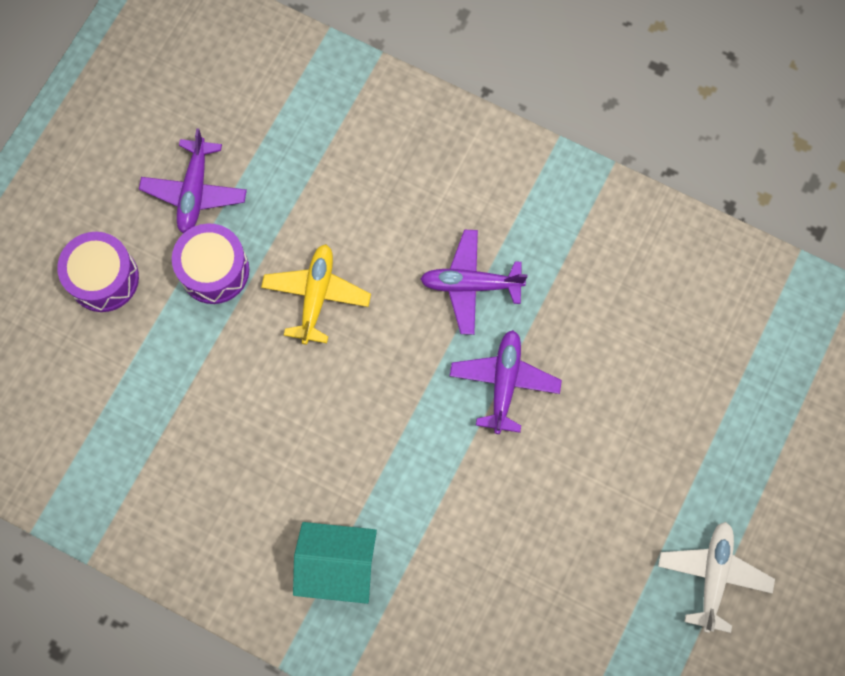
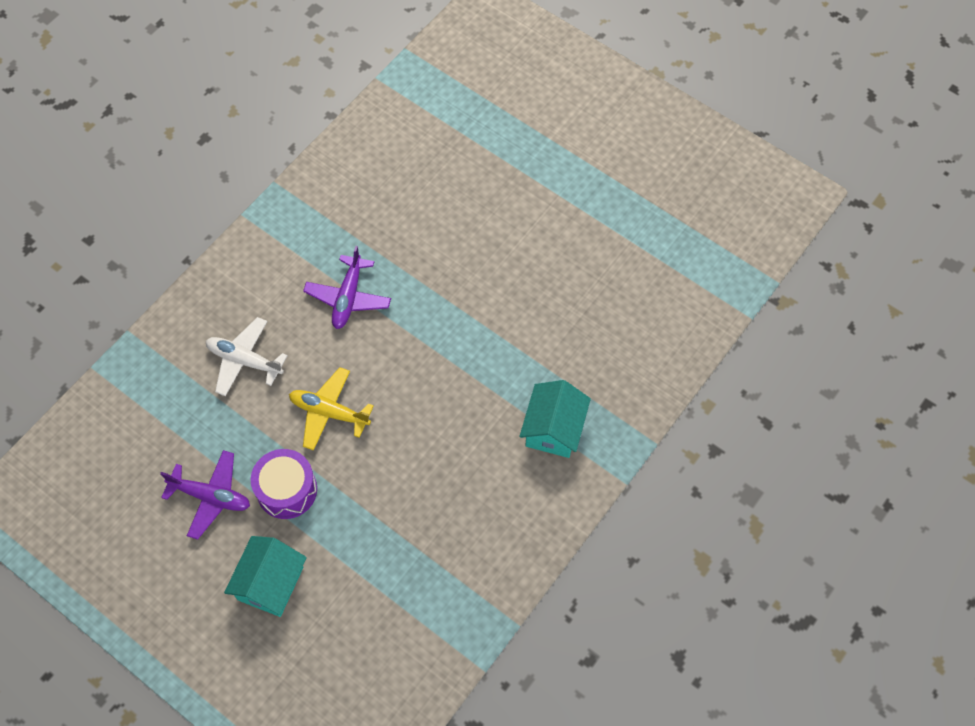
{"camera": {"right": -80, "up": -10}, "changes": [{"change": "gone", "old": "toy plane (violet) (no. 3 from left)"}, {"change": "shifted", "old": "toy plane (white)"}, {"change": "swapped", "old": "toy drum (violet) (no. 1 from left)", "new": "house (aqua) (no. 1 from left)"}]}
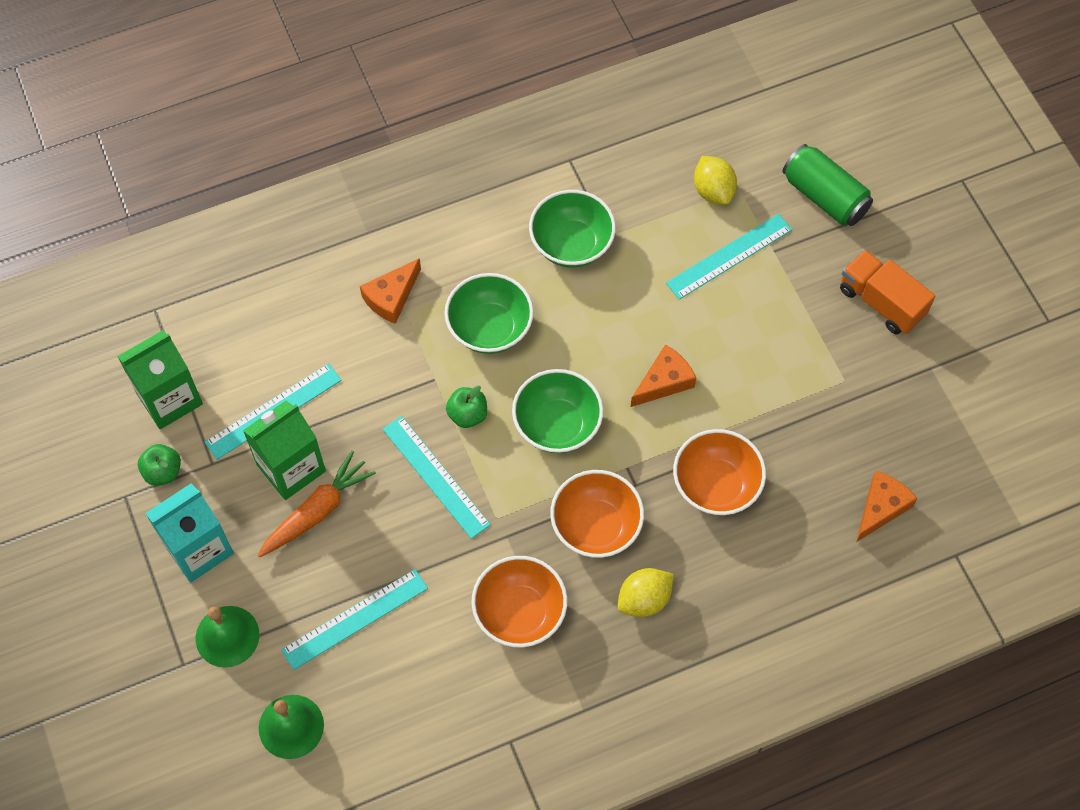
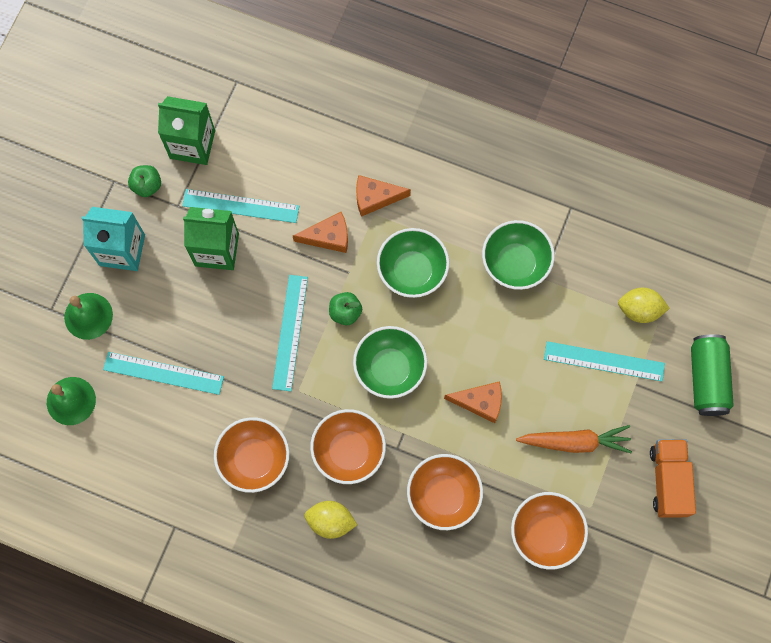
{"camera": {"right": 45, "up": 10}, "changes": [{"change": "new", "new": "serving bowl (orange) (no. 4 from left)"}, {"change": "shifted", "old": "toy carrot (orange)"}, {"change": "shifted", "old": "cheese (orange) (no. 3 from left in the first image)", "new": "cheese (orange) (no. 1 from left)"}, {"change": "rotated", "old": "lemon (golden) (no. 2 from left)", "degrees": 75}]}
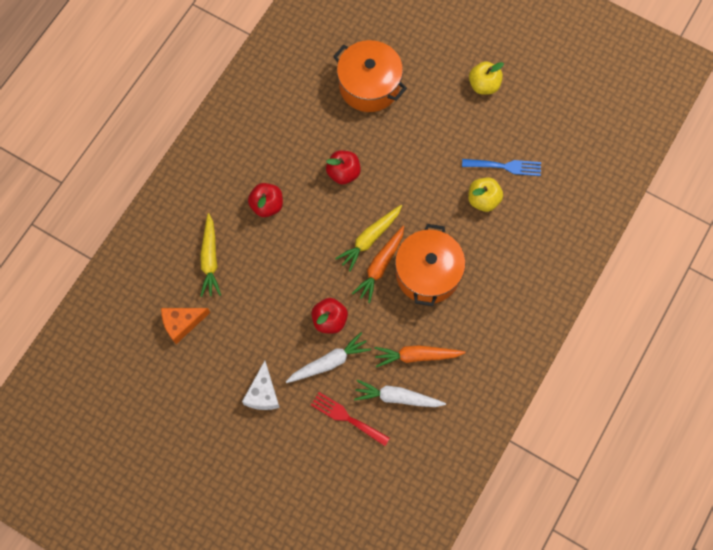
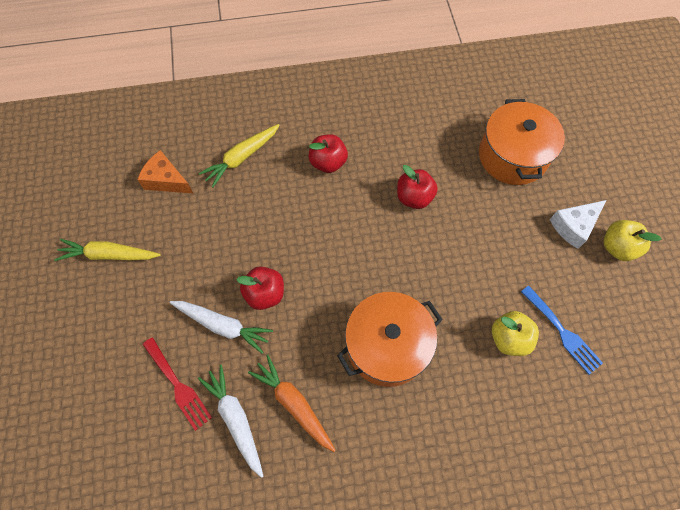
{"camera": {"right": 50, "up": -5}, "changes": [{"change": "gone", "old": "toy carrot (orange) (no. 1 from left)"}, {"change": "shifted", "old": "cheese (white)"}, {"change": "shifted", "old": "toy carrot (golden) (no. 2 from left in the first image)", "new": "toy carrot (golden) (no. 1 from left)"}, {"change": "rotated", "old": "fork (scarlet)", "degrees": 150}]}
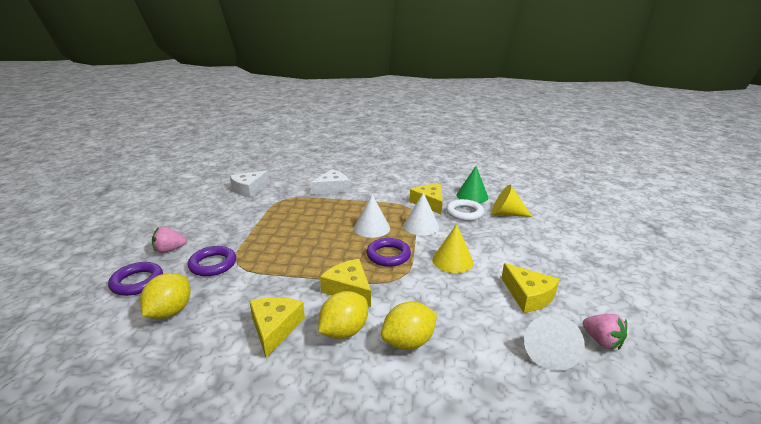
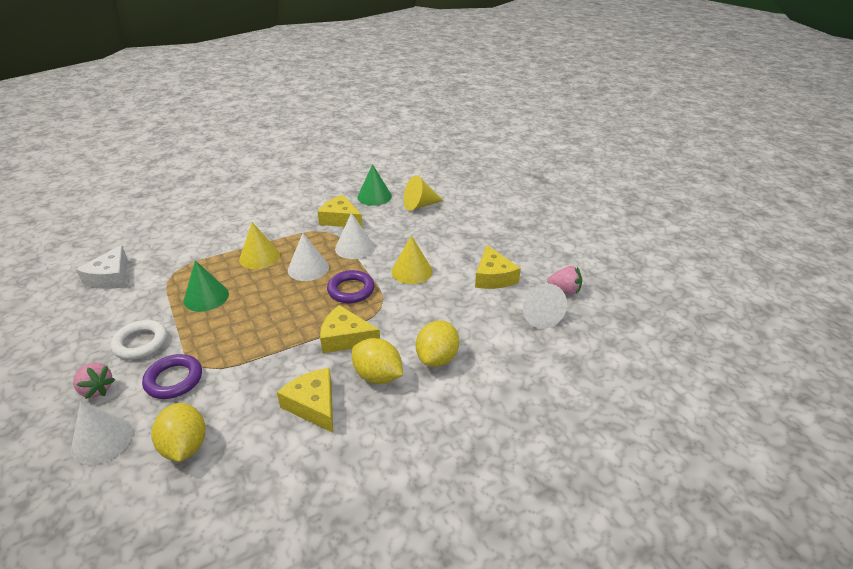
{"camera": {"right": -35, "up": 10}, "changes": [{"change": "gone", "old": "cheese (white) (no. 2 from left)"}, {"change": "new", "new": "solid cone (leaf-green) (no. 1 from left)"}, {"change": "new", "new": "solid cone (golden) (no. 1 from left)"}, {"change": "shifted", "old": "hoop (white)"}, {"change": "swapped", "old": "hoop (violet) (no. 1 from left)", "new": "solid cone (white) (no. 1 from left)"}, {"change": "rotated", "old": "toy strawberry (rosy) (no. 1 from left)", "degrees": -90}, {"change": "rotated", "old": "lemon (golden) (no. 2 from left)", "degrees": -60}, {"change": "rotated", "old": "cheese (golden) (no. 4 from left)", "degrees": 60}]}
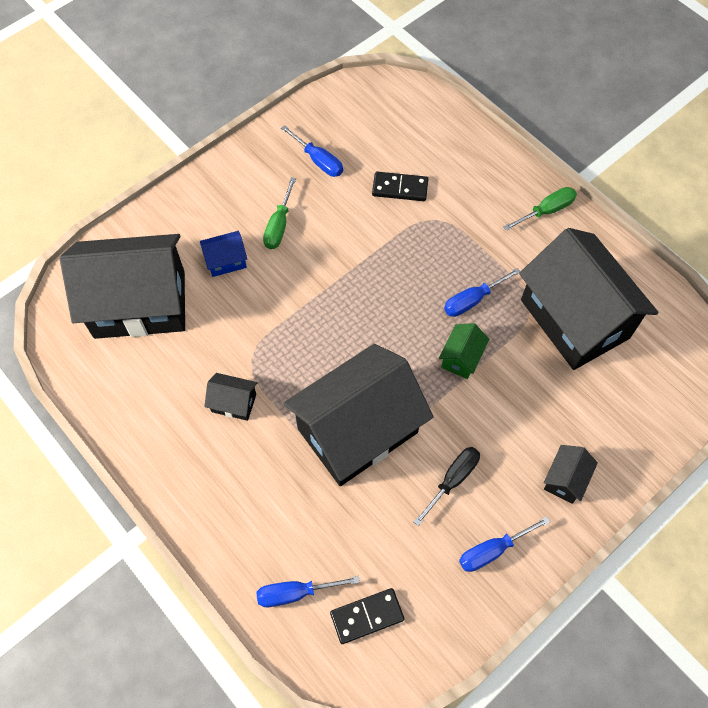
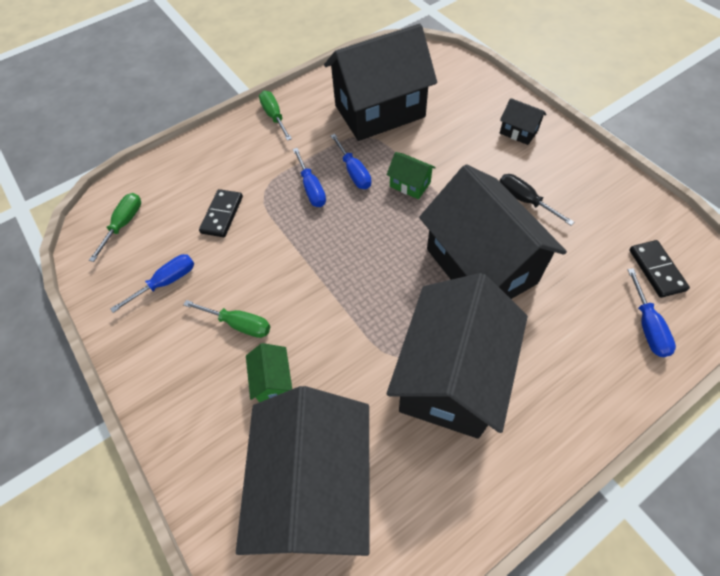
{"camera": {"right": -80, "up": -5}, "changes": [{"change": "new", "new": "screwdriver (leaf-green) (no. 1 from left)"}, {"change": "shifted", "old": "screwdriver (royal blue) (no. 4 from left in the first image)", "new": "screwdriver (royal blue) (no. 2 from left)"}, {"change": "repainted", "old": "house (royal blue)", "new": "house (leaf-green) (no. 1 from left)"}, {"change": "scaled", "old": "house (black) (no. 2 from left in the first image)", "factor": 2.48}]}
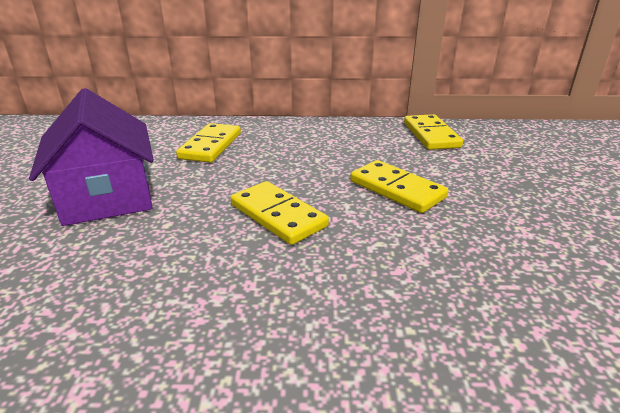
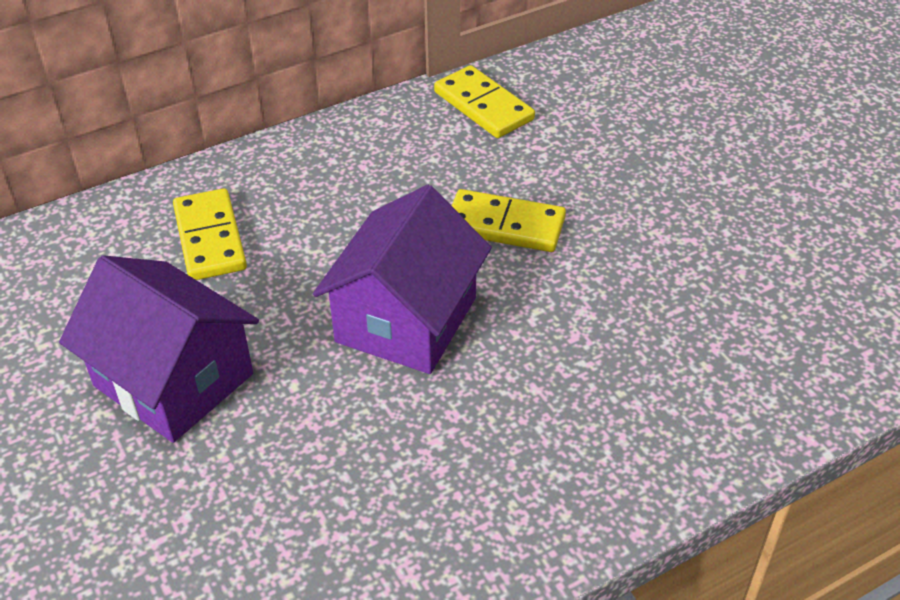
{"camera": {"right": -30, "up": 15}, "changes": [{"change": "swapped", "old": "domino tile (golden) (no. 2 from left)", "new": "house (violet) (no. 2 from left)"}]}
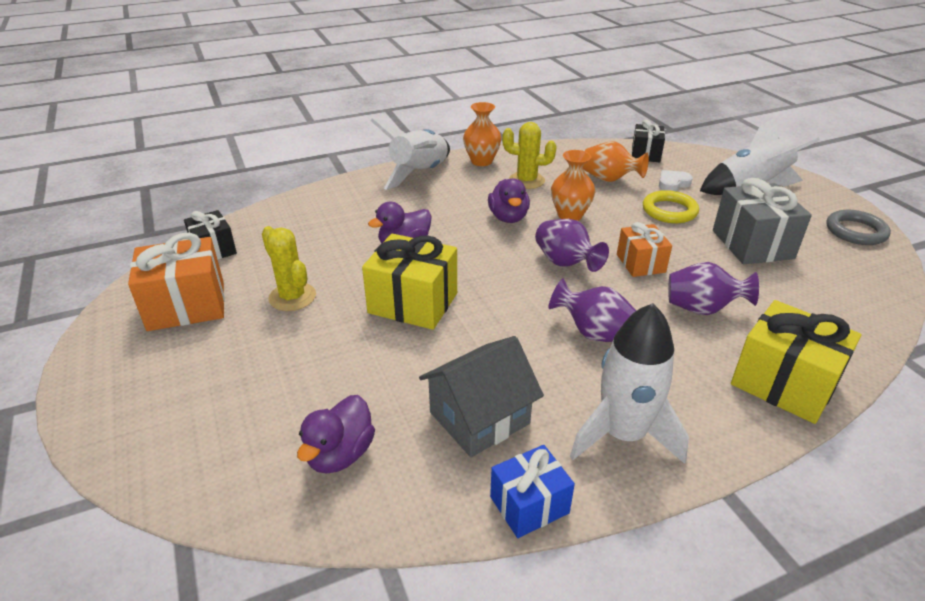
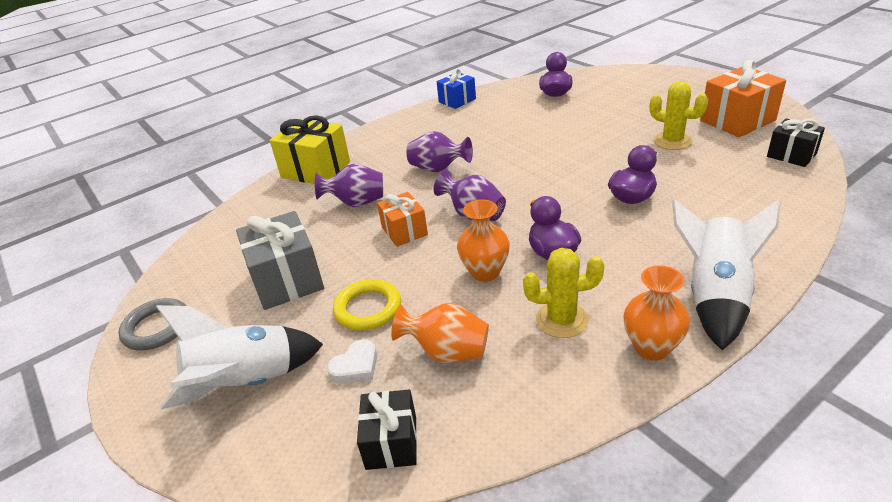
{"camera": {"right": 170, "up": 0}, "changes": [{"change": "gone", "old": "gift (golden) (no. 1 from left)"}, {"change": "gone", "old": "house (ash-grey)"}, {"change": "gone", "old": "rocket (white) (no. 2 from left)"}]}
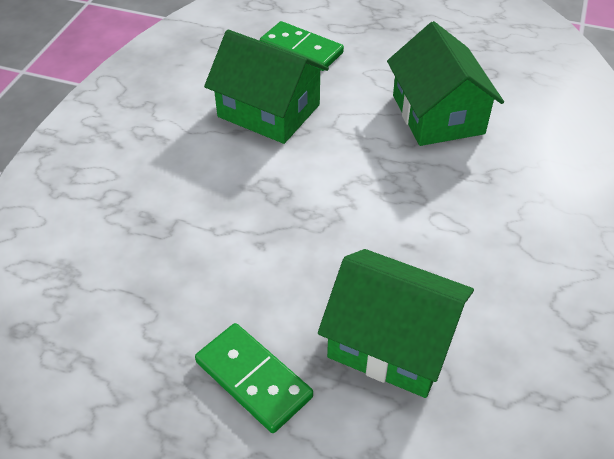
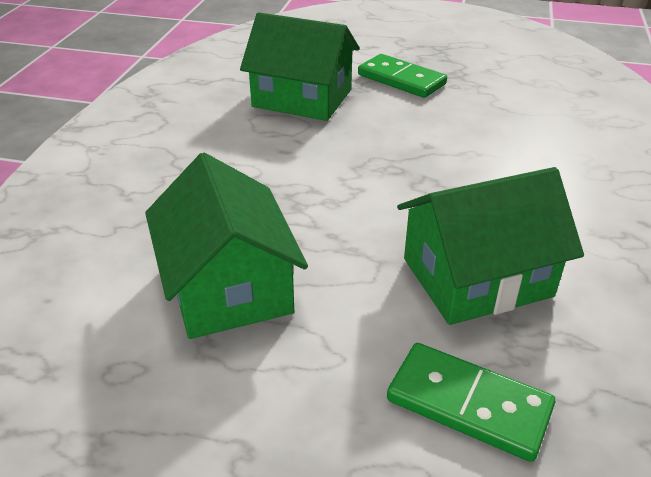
{"camera": {"right": 175, "up": -10}, "changes": [{"change": "rotated", "old": "house (leaf-green) (no. 1 from left in the first image)", "degrees": -45}]}
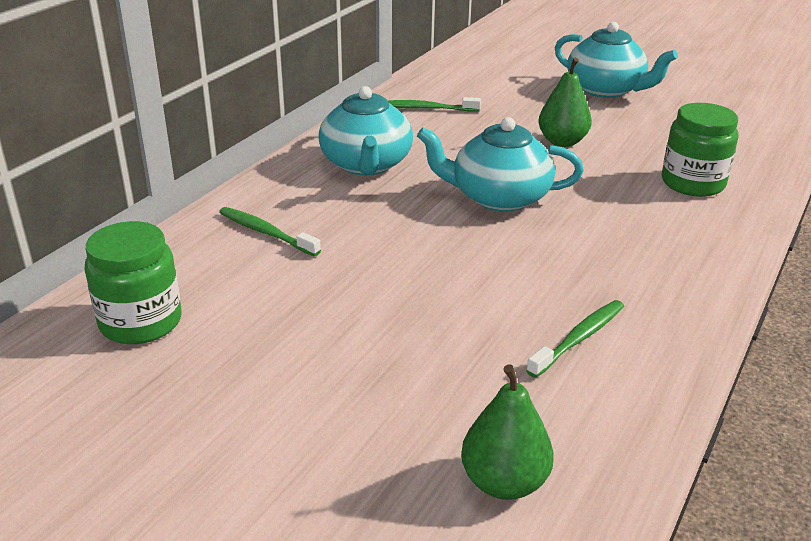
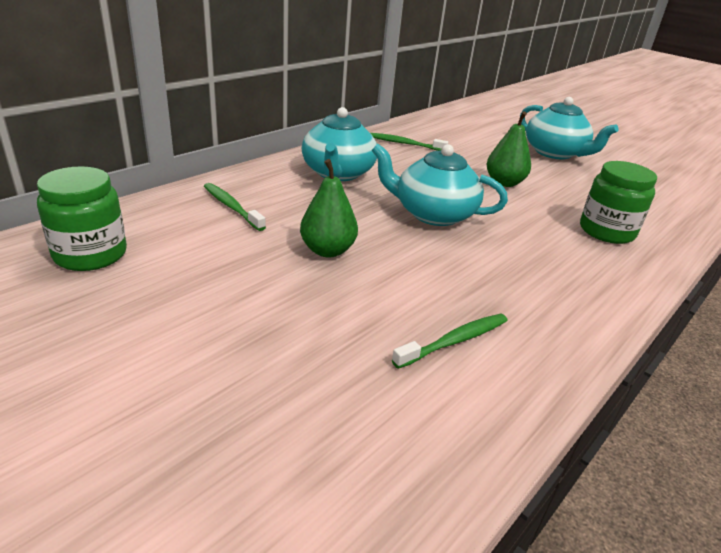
{"camera": {"right": 10, "up": 0}, "changes": [{"change": "shifted", "old": "pear fruit (leaf-green) (no. 1 from left)"}]}
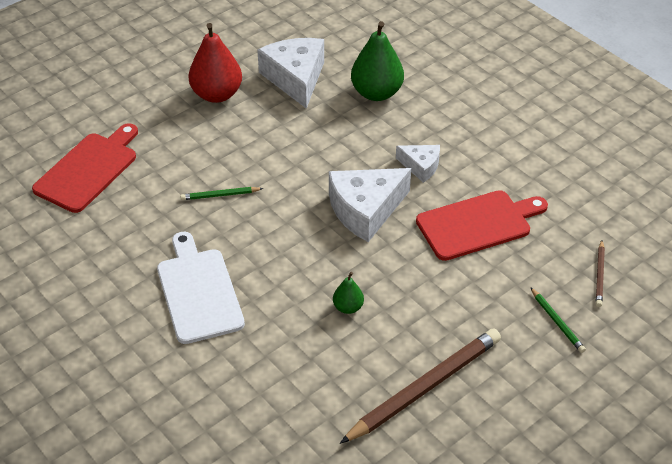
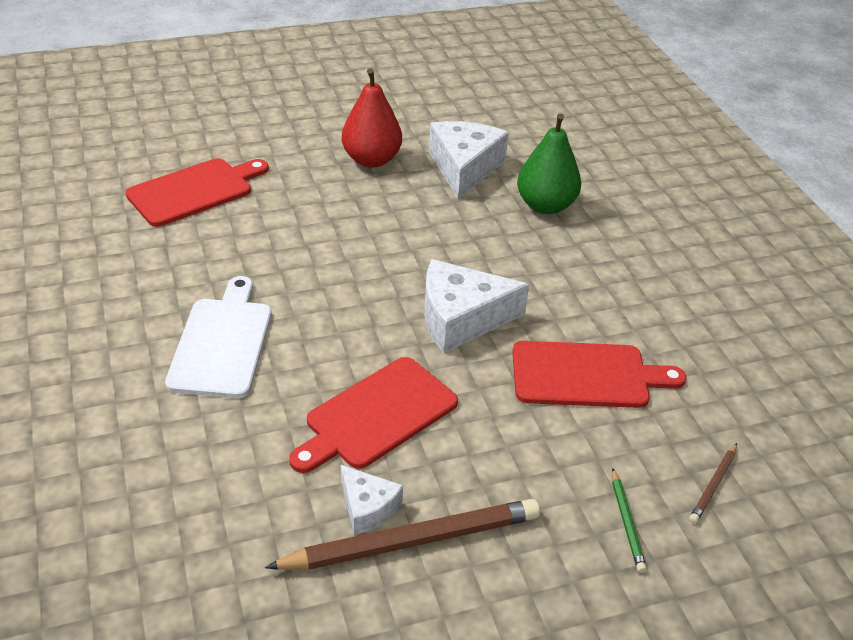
{"camera": {"right": 20, "up": -5}, "changes": [{"change": "gone", "old": "lead pencil (leaf-green) (no. 1 from left)"}, {"change": "shifted", "old": "cheese (white) (no. 3 from left in the first image)", "new": "cheese (white) (no. 1 from left)"}, {"change": "swapped", "old": "pear fruit (leaf-green) (no. 1 from left)", "new": "bread board (scarlet) (no. 2 from left)"}]}
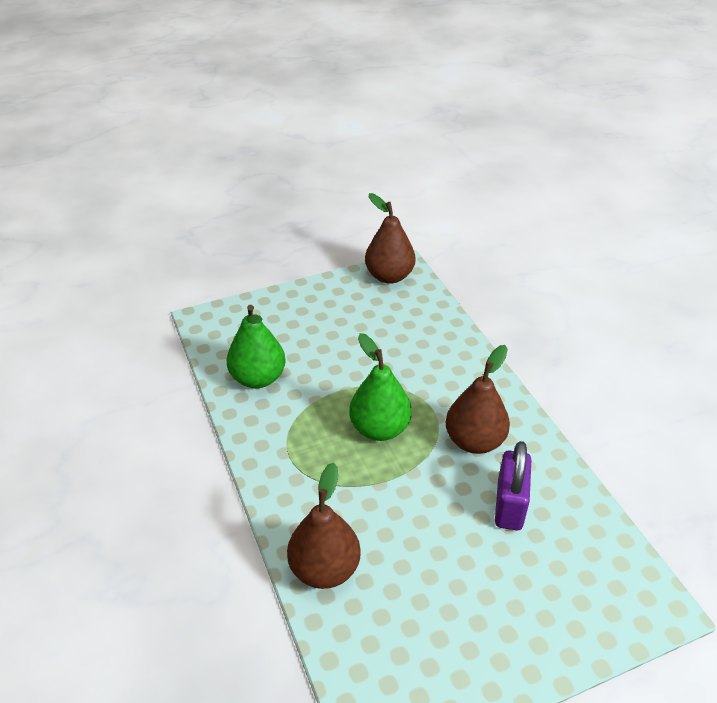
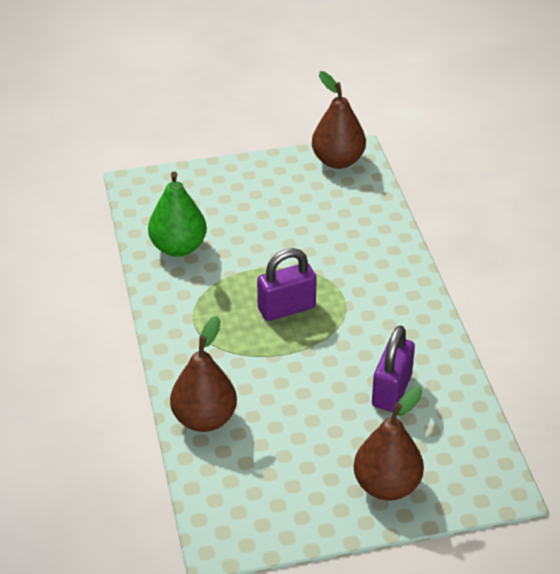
{"camera": {"right": 10, "up": 0}, "changes": [{"change": "shifted", "old": "pear fruit (dark brown) (no. 3 from left)"}, {"change": "swapped", "old": "pear fruit (leaf-green) (no. 2 from left)", "new": "padlock (violet) (no. 1 from left)"}]}
